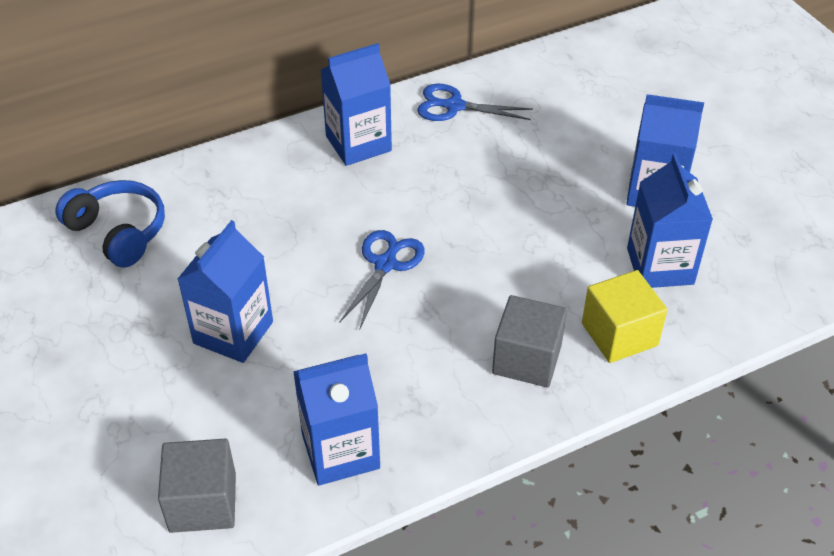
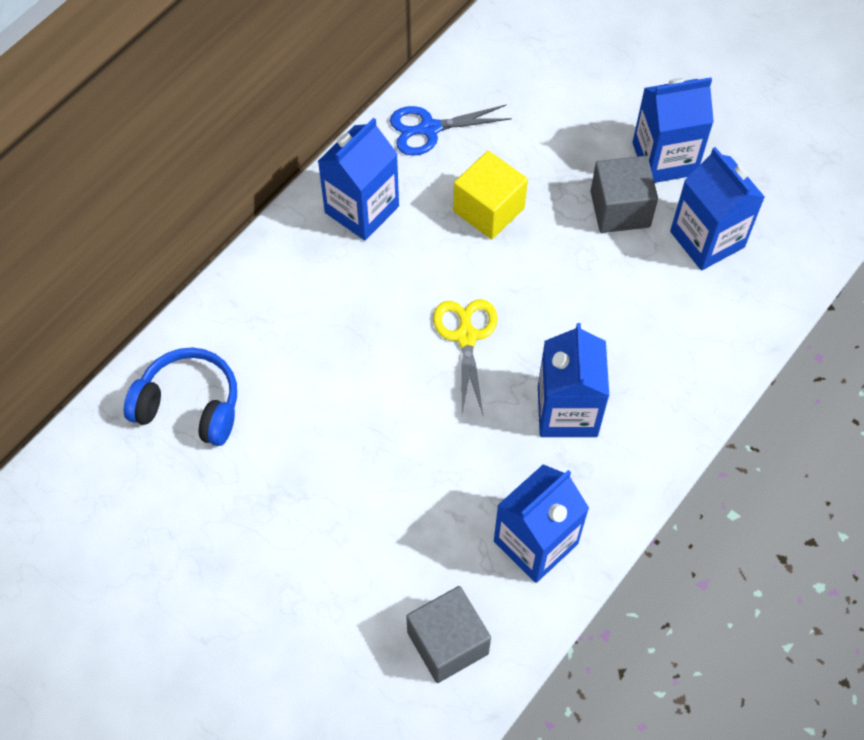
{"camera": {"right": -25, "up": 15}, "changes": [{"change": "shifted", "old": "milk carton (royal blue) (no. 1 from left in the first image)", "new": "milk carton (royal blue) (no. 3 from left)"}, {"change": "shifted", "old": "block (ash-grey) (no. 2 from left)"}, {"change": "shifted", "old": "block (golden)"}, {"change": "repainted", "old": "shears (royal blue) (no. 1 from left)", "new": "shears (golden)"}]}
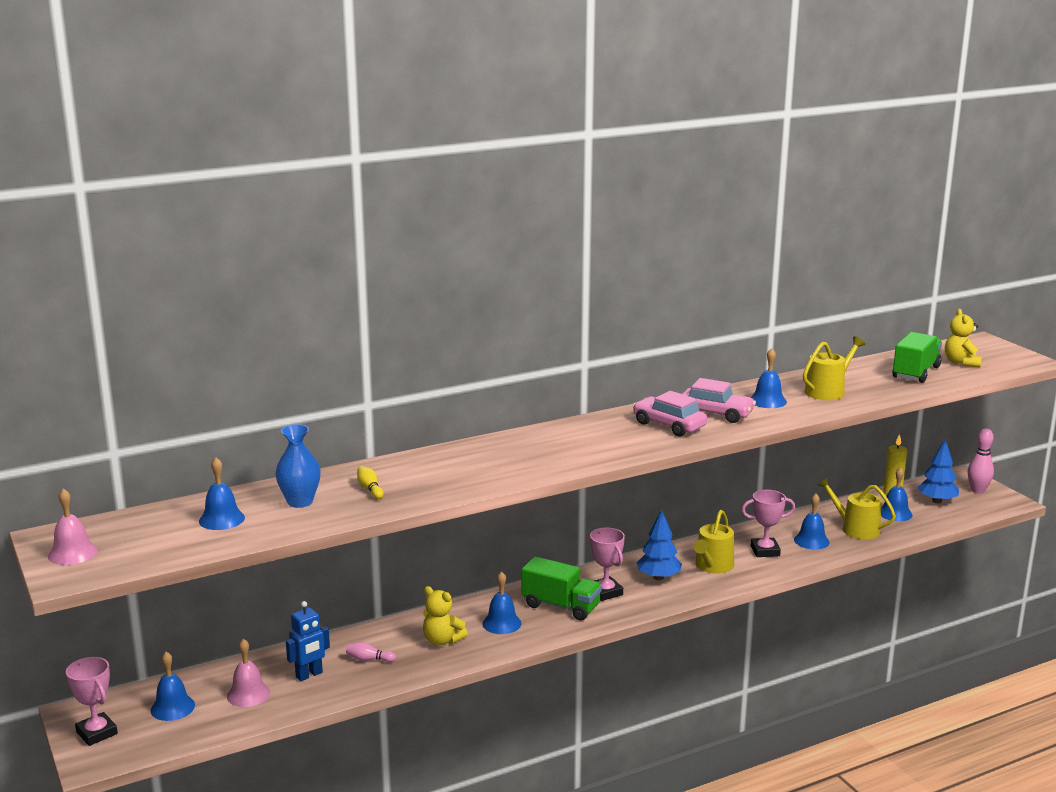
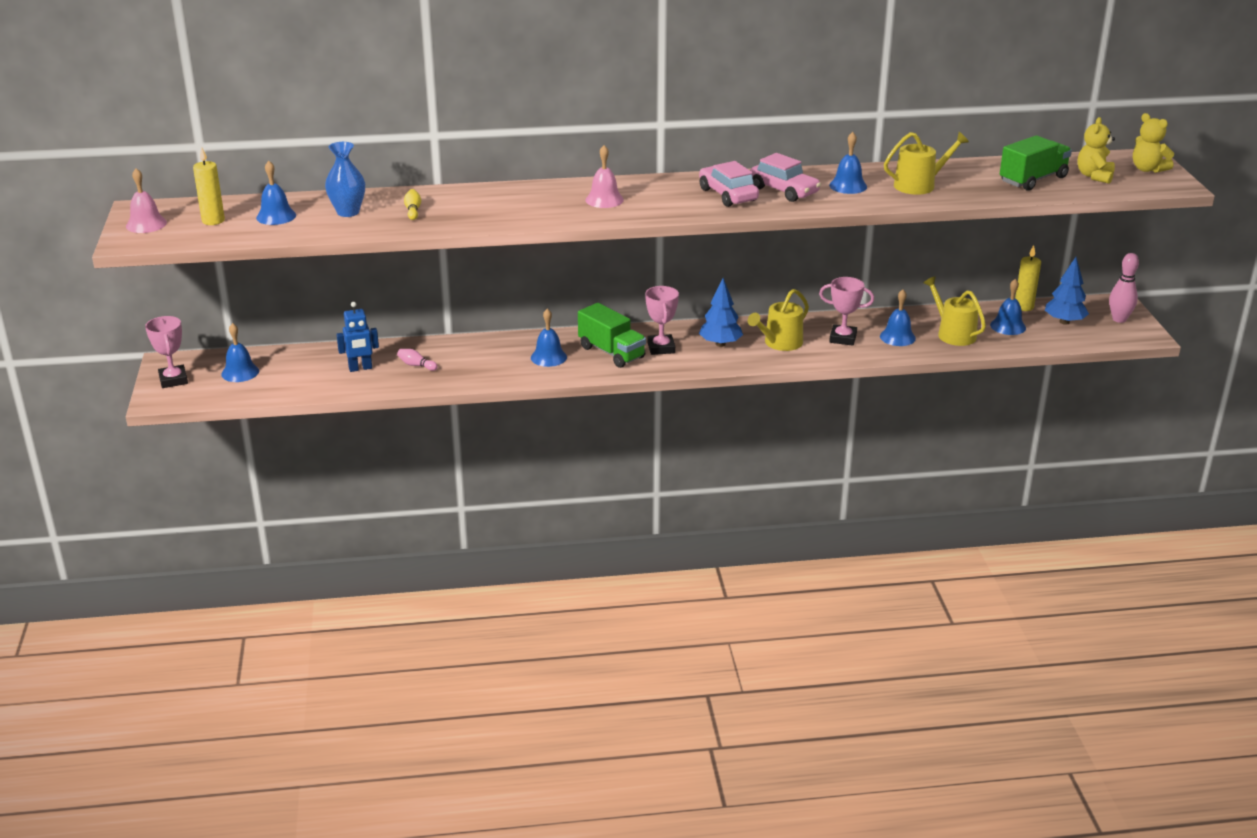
{"camera": {"right": 20, "up": 10}, "changes": [{"change": "new", "new": "candle (golden) (no. 1 from left)"}, {"change": "shifted", "old": "bell (rosy) (no. 2 from left)"}, {"change": "shifted", "old": "stuffed bear (golden) (no. 1 from left in the first image)", "new": "stuffed bear (golden) (no. 2 from left)"}]}
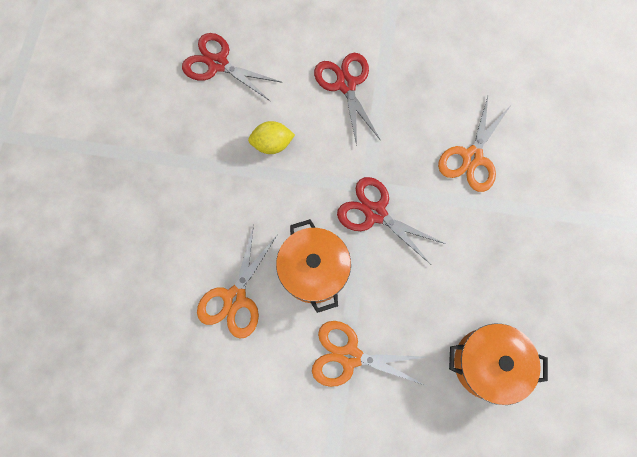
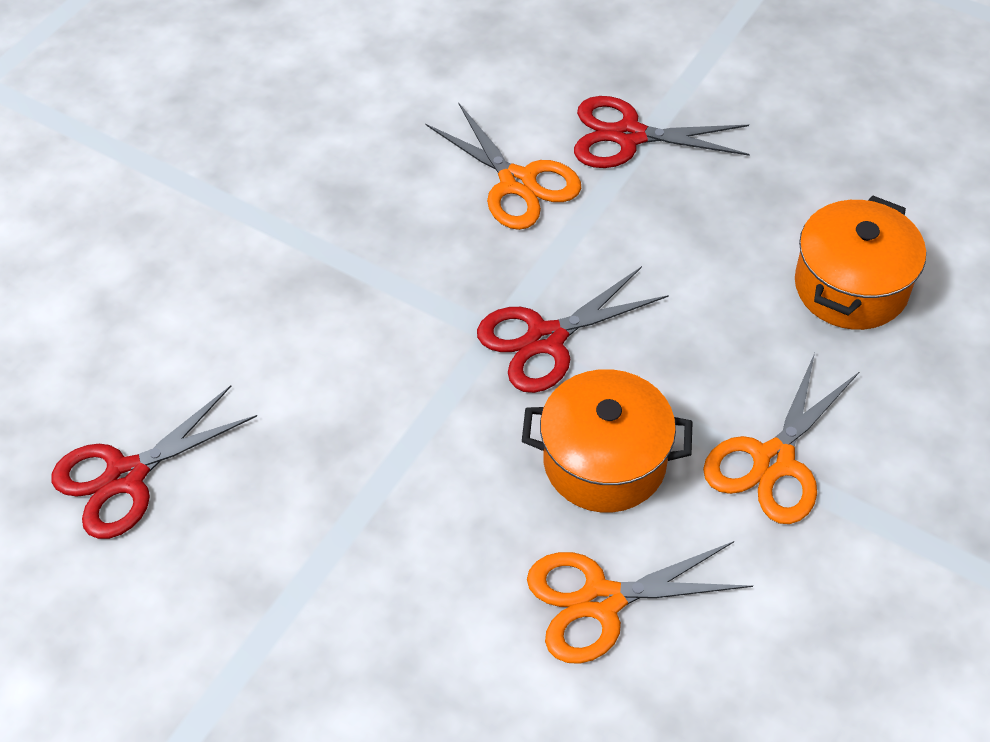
{"camera": {"right": -65, "up": -20}, "changes": [{"change": "gone", "old": "lemon (golden)"}, {"change": "shifted", "old": "shears (scarlet) (no. 2 from left in the first image)", "new": "shears (scarlet) (no. 3 from left)"}, {"change": "rotated", "old": "shears (orange) (no. 1 from left in the first image)", "degrees": 120}]}
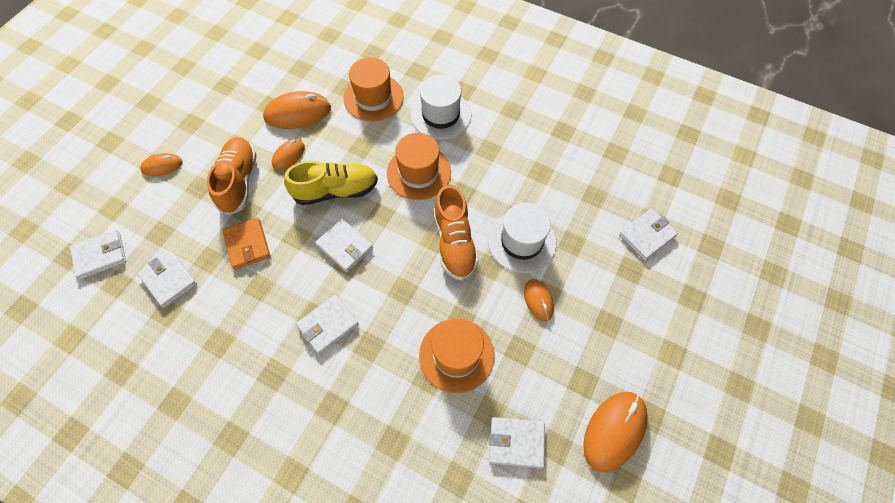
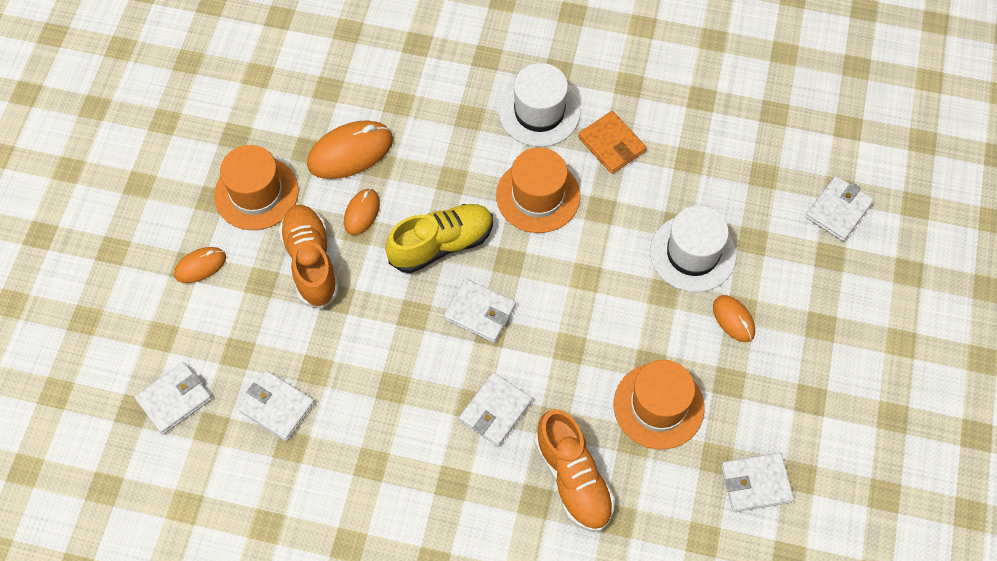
{"camera": {"right": -15, "up": 0}, "changes": [{"change": "gone", "old": "mouse (orange) (no. 5 from left)"}, {"change": "shifted", "old": "card wallet (orange)"}, {"change": "shifted", "old": "tall hat (orange) (no. 1 from left)"}, {"change": "shifted", "old": "lace-up shoe (orange) (no. 2 from left)"}]}
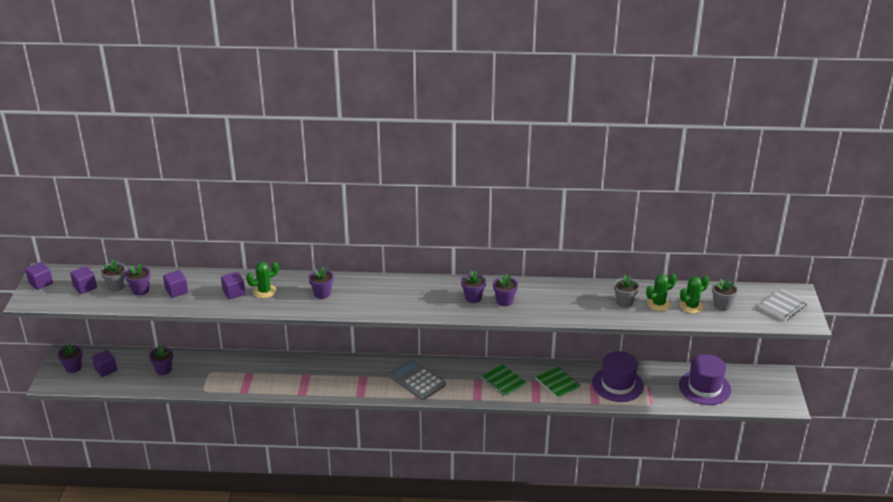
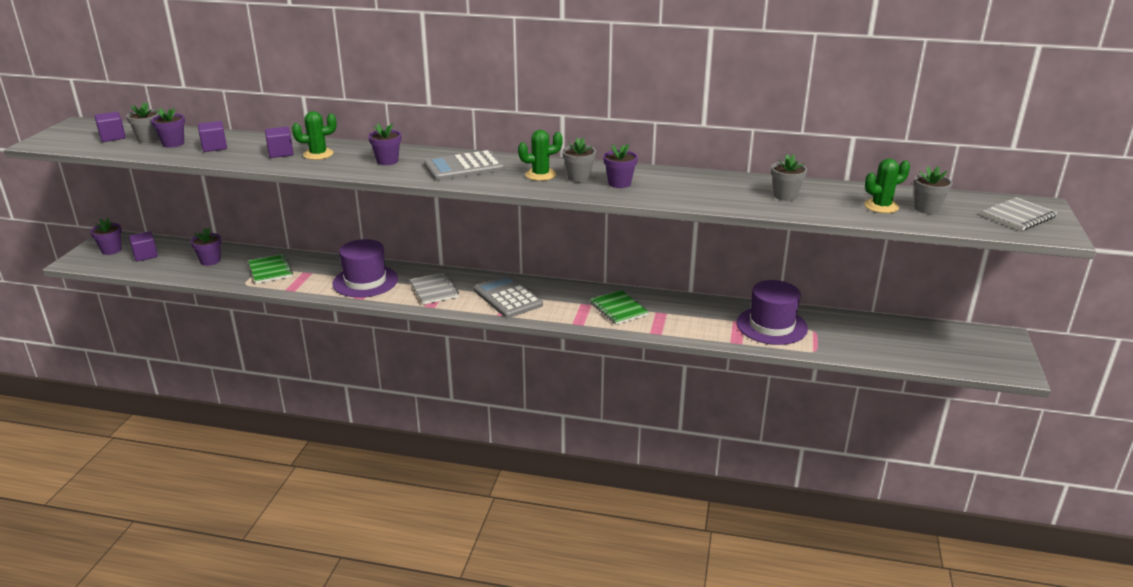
{"camera": {"right": 10, "up": -5}, "changes": [{"change": "gone", "old": "block (violet) (no. 1 from left)"}, {"change": "new", "new": "notebook (ash-grey) (no. 1 from left)"}, {"change": "new", "new": "adding machine (ash-grey) (no. 1 from left)"}, {"change": "shifted", "old": "notebook (leaf-green) (no. 2 from left in the first image)", "new": "notebook (leaf-green) (no. 1 from left)"}, {"change": "shifted", "old": "prickly plant (leaf-green) (no. 2 from left)"}, {"change": "shifted", "old": "tall hat (violet) (no. 2 from left in the first image)", "new": "tall hat (violet) (no. 1 from left)"}, {"change": "repainted", "old": "potted plant (violet) (no. 5 from left)", "new": "potted plant (ash-grey) (no. 2 from left)"}]}
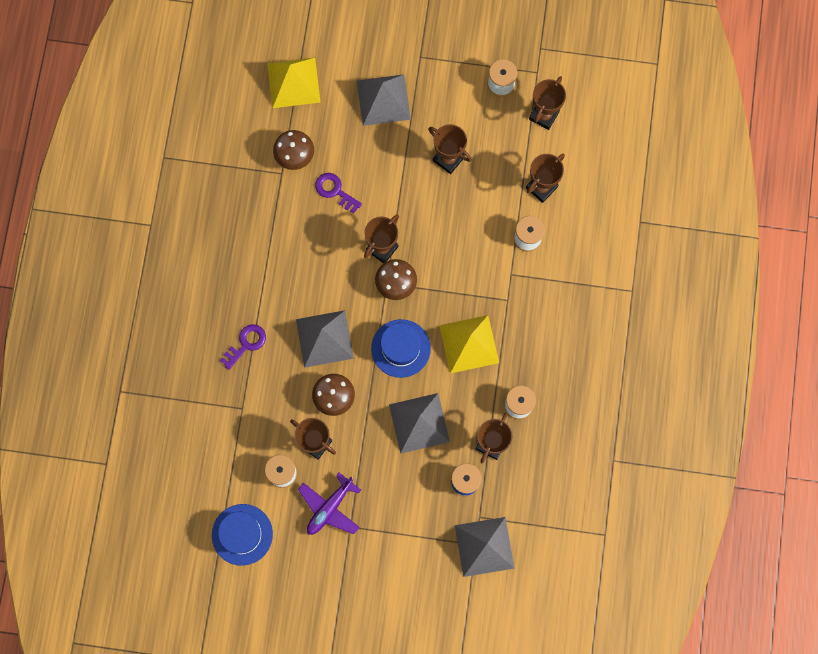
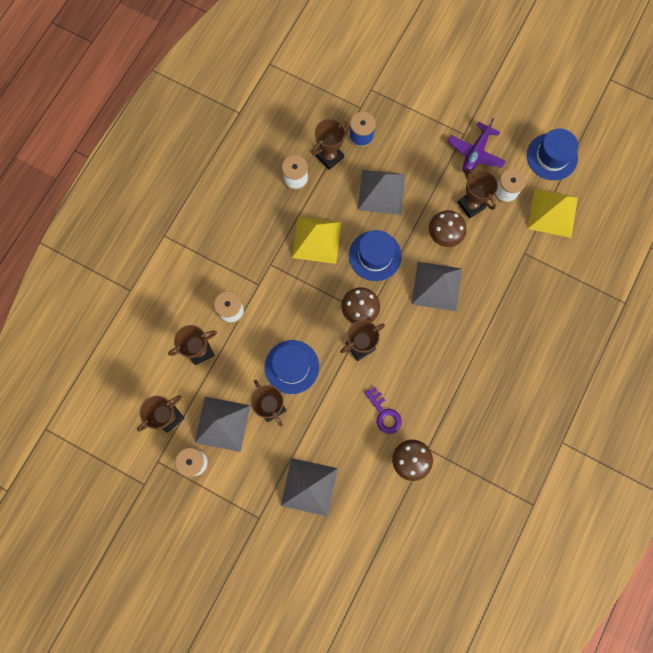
{"camera": {"right": -160, "up": 0}, "changes": [{"change": "gone", "old": "latchkey (violet) (no. 1 from left)"}, {"change": "new", "new": "tall hat (royal blue) (no. 1 from left)"}, {"change": "shifted", "old": "pyramid (golden) (no. 1 from left in the first image)", "new": "pyramid (golden) (no. 2 from left)"}, {"change": "shifted", "old": "pyramid (ash-grey) (no. 4 from left in the first image)", "new": "pyramid (ash-grey) (no. 1 from left)"}, {"change": "rotated", "old": "toy plane (violet)", "degrees": 150}]}
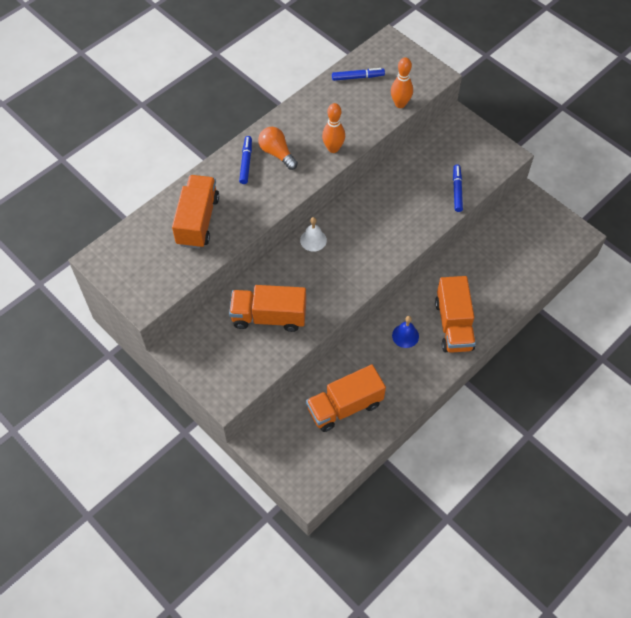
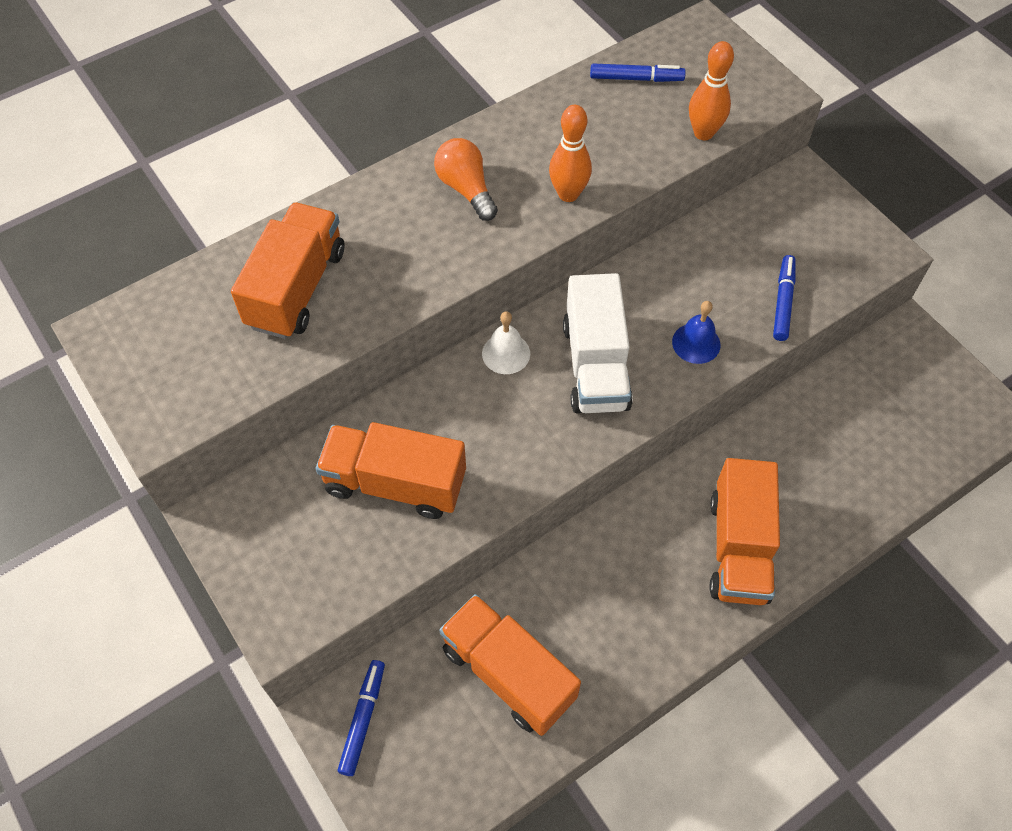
{"camera": {"right": 10, "up": 0}, "changes": [{"change": "new", "new": "lorry (white)"}, {"change": "shifted", "old": "marker pen (royal blue) (no. 1 from left)"}, {"change": "shifted", "old": "bell (royal blue)"}, {"change": "rotated", "old": "lorry (orange) (no. 3 from left)", "degrees": 60}]}
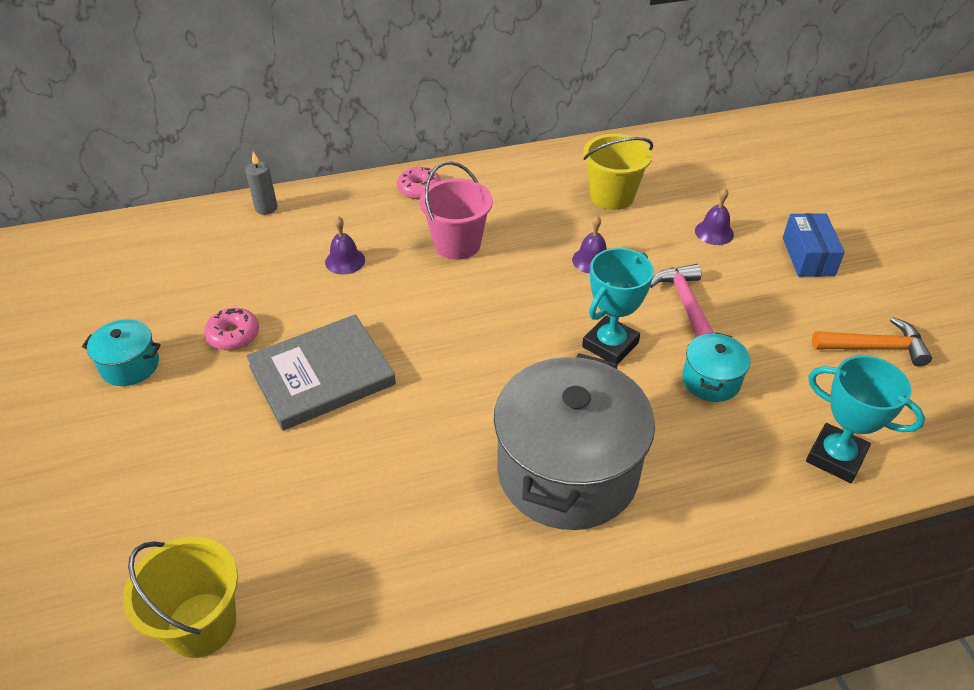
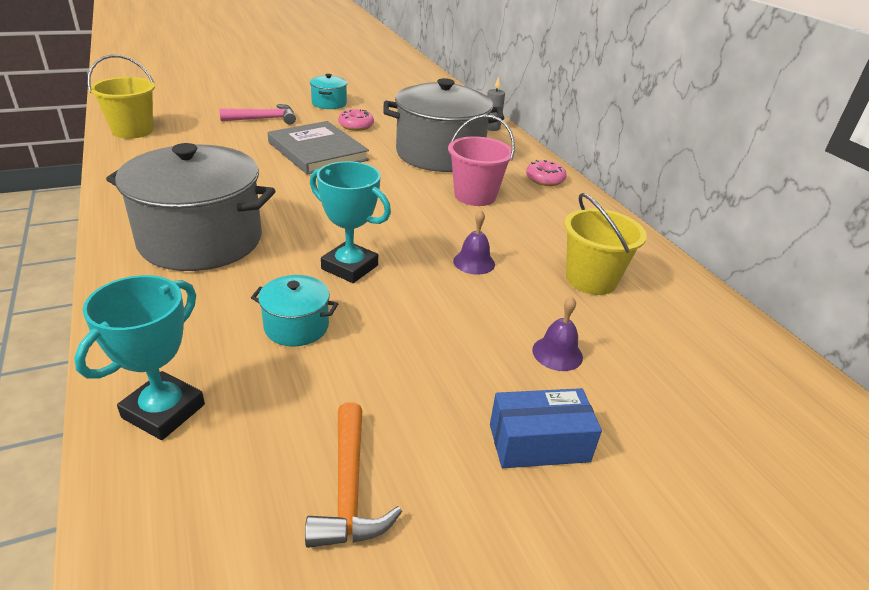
{"camera": {"right": 80, "up": -10}, "changes": [{"change": "shifted", "old": "claw hammer (rosy)"}, {"change": "swapped", "old": "bell (violet) (no. 1 from left)", "new": "cooking pot (ash-grey) (no. 2 from left)"}]}
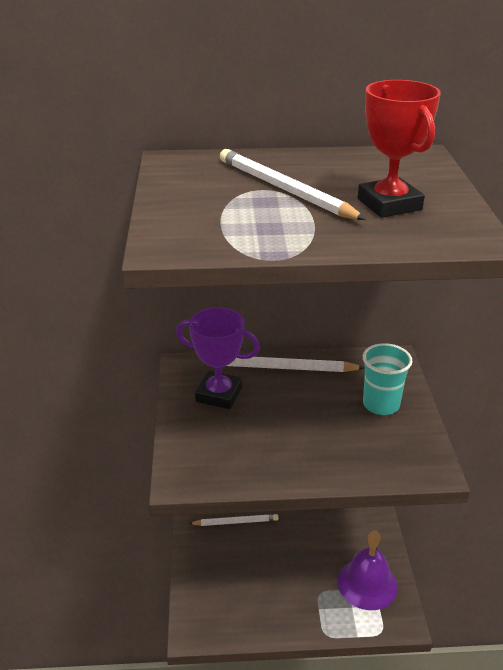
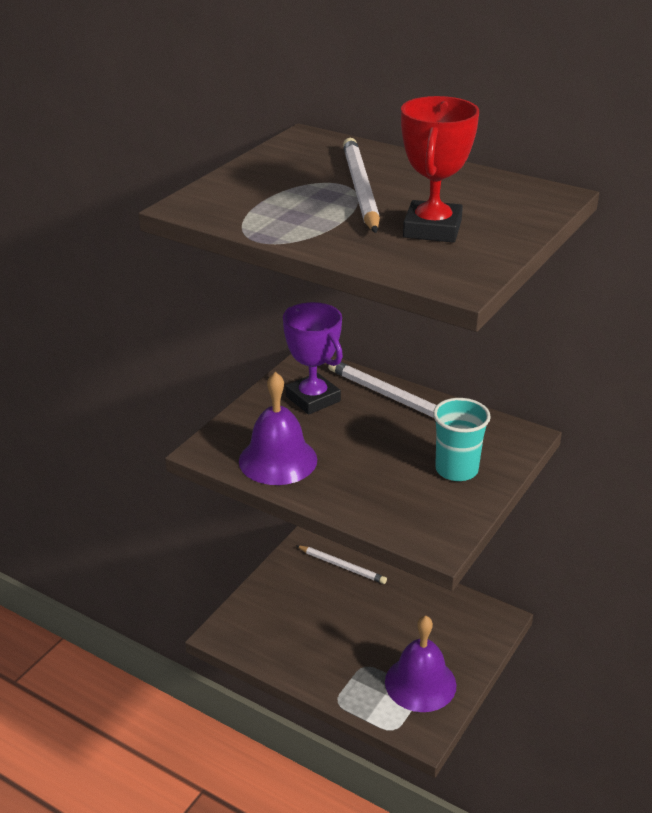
{"camera": {"right": 35, "up": 0}, "changes": [{"change": "new", "new": "bell (violet) (no. 1 from left)"}]}
